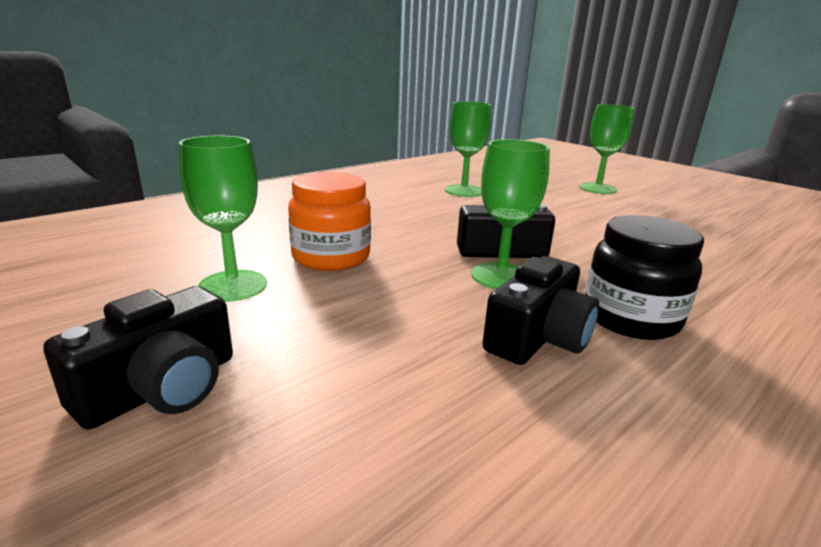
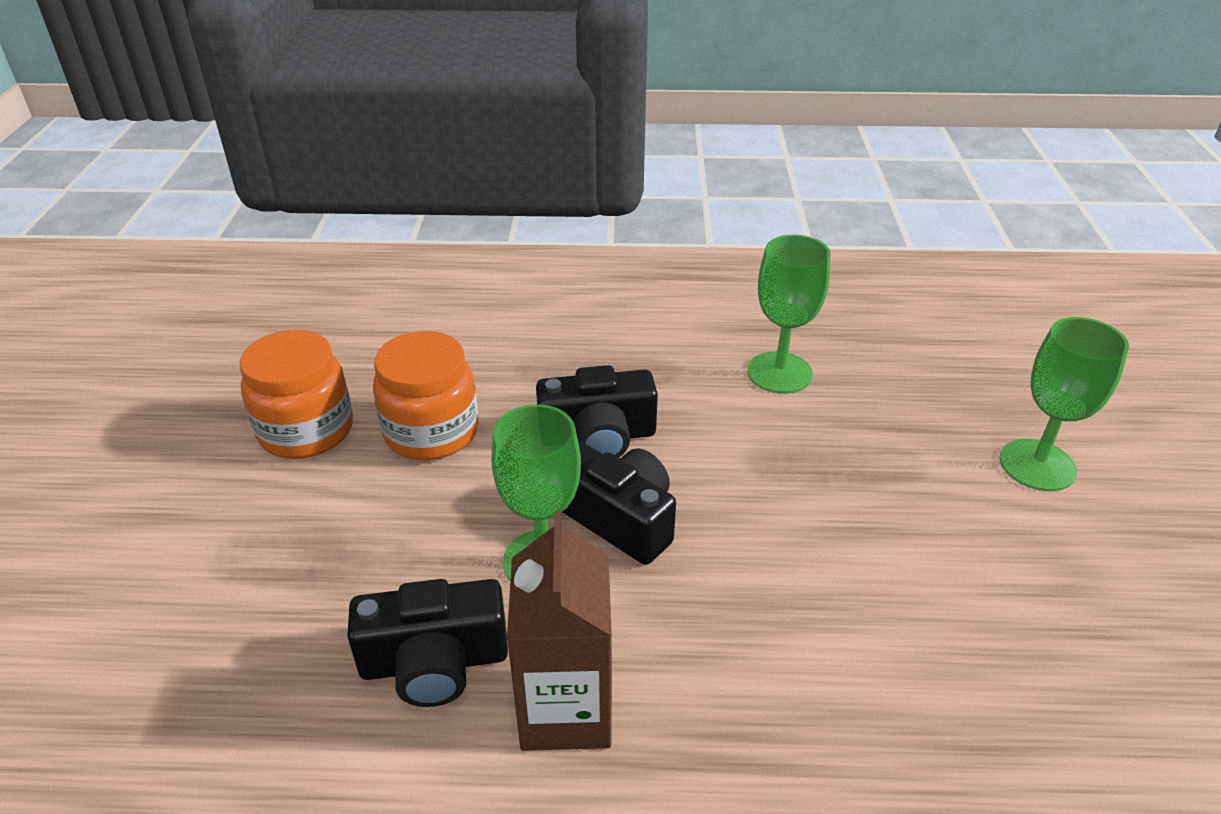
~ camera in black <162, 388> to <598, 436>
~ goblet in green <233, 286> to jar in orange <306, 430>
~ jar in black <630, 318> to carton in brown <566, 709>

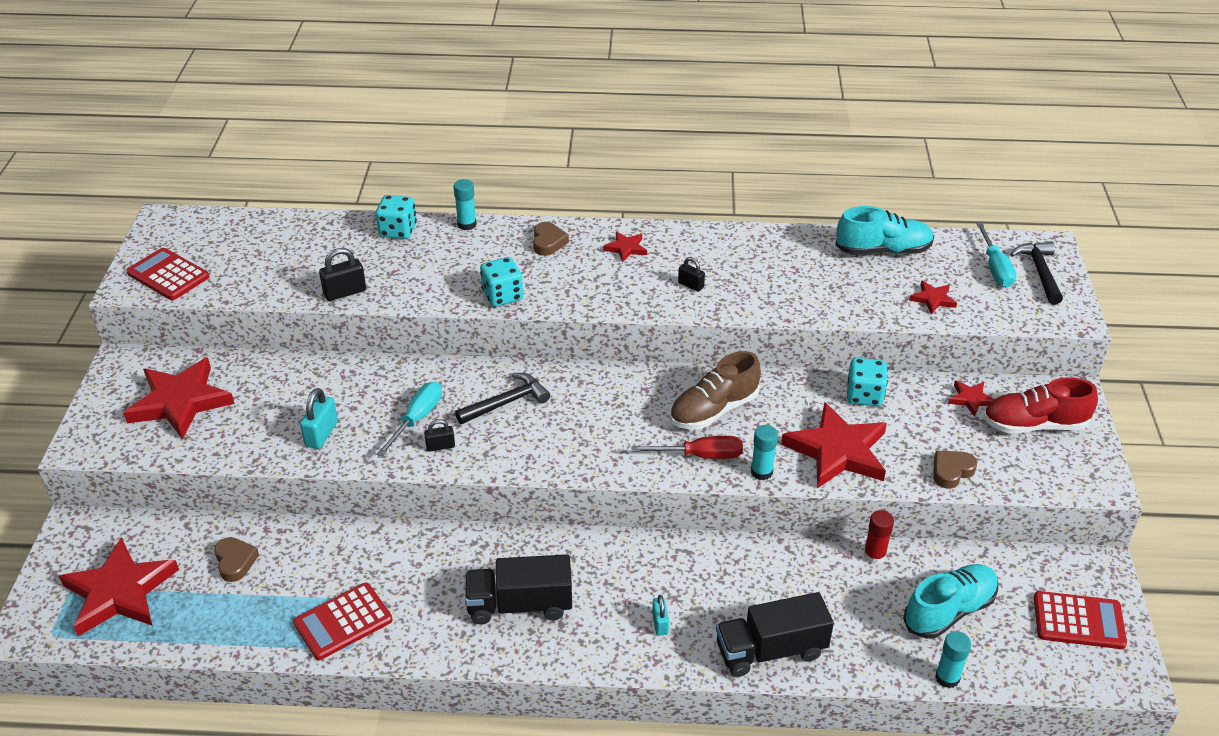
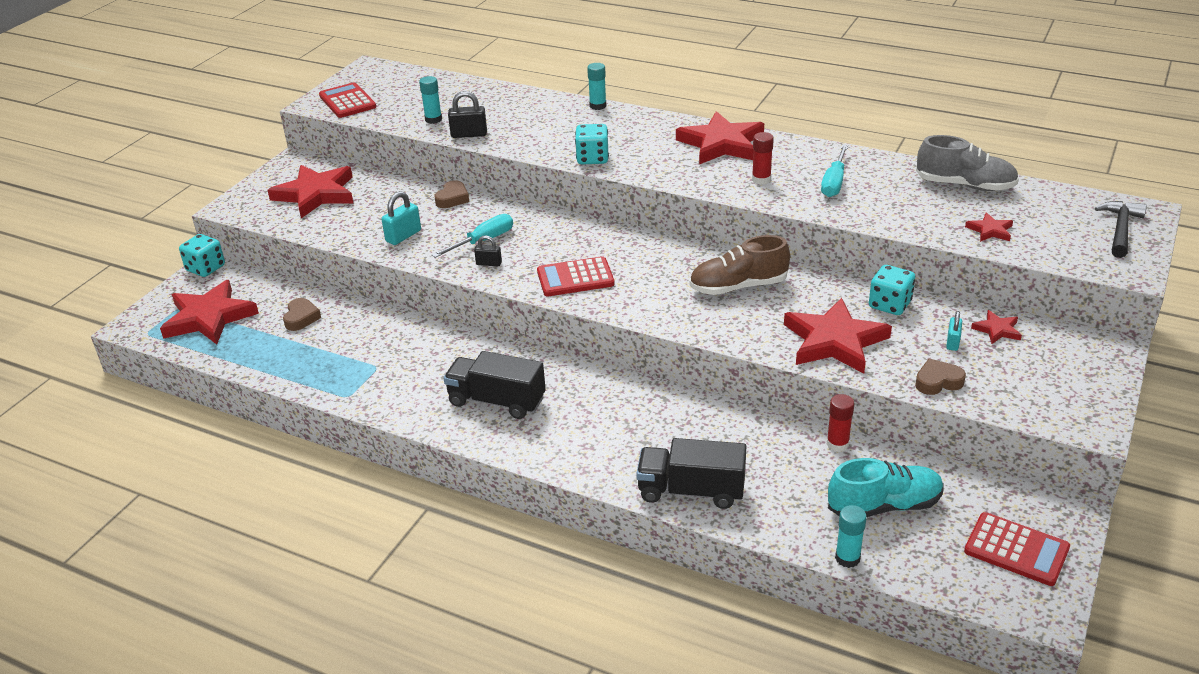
~ calculator in red <343, 622> to <575, 278>
~ dice in turquoise <398, 231> to <206, 268>
- hammer in black <506, 402>
~ heart in brown <548, 242> to <452, 198>
~ star in red <626, 248> = <721, 144> x2.19
- screwdriver in red <700, 455>
~ padlock in turquoise <660, 623> to <952, 342>
~ padlock in black <690, 285> to glue stick in red <761, 179>
~ glue stick in turquoise <761, 472> to <433, 119>
~ shoe in turquoise <883, 250> to shoe in grey <965, 185>
~ screwdriver in turquoise <995, 268> to <834, 182>
- shoe in red <1034, 425>

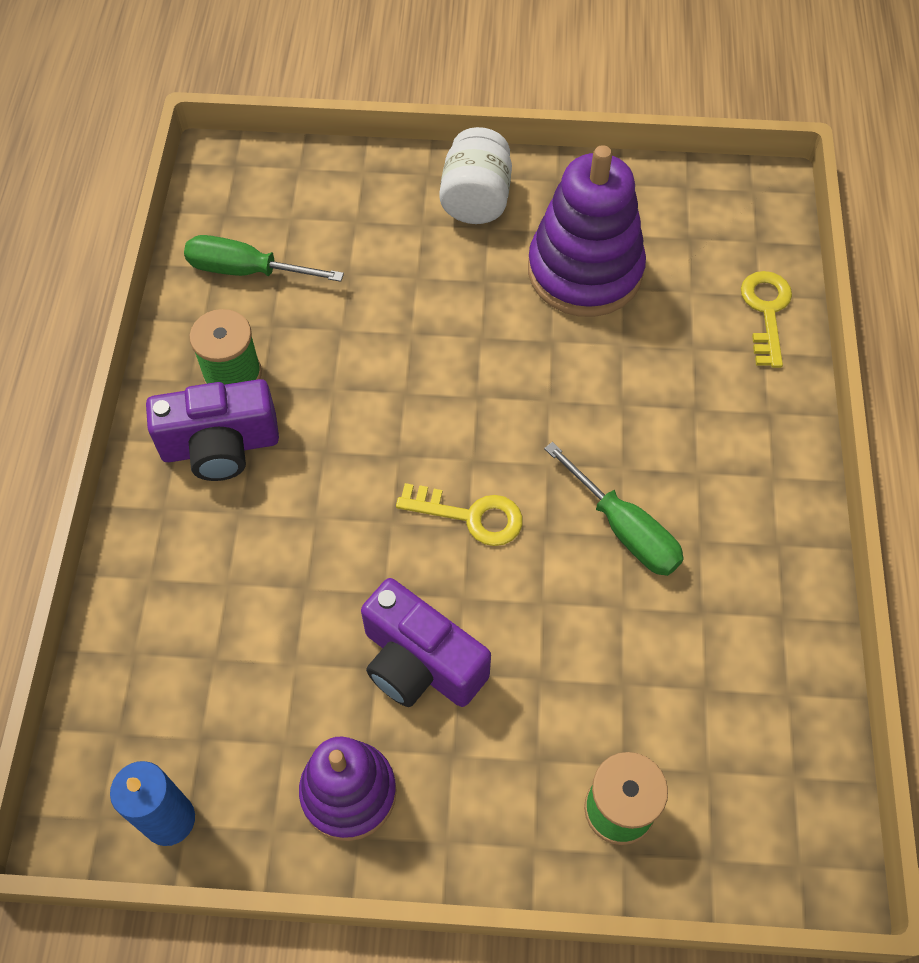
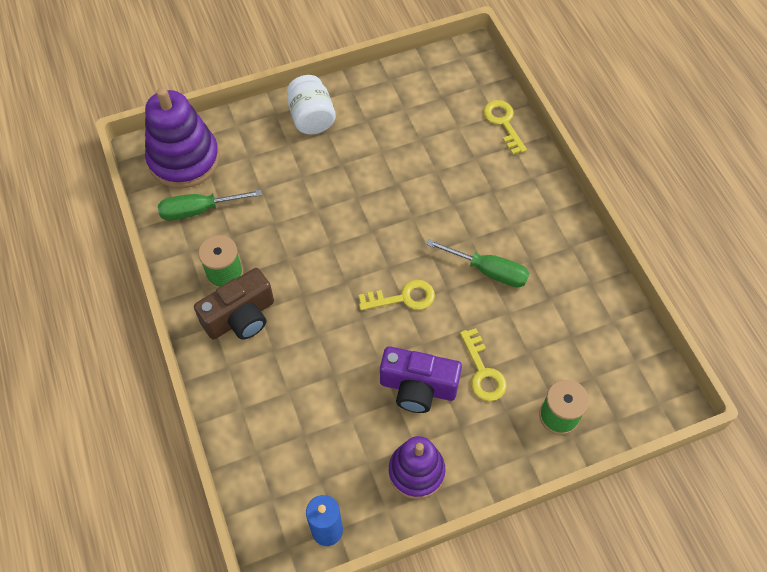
~ camera in purple <220, 446> to camera in brown <241, 317>
~ stacking toy in purple <585, 271> to <184, 159>
+ key in yellow <483, 372>

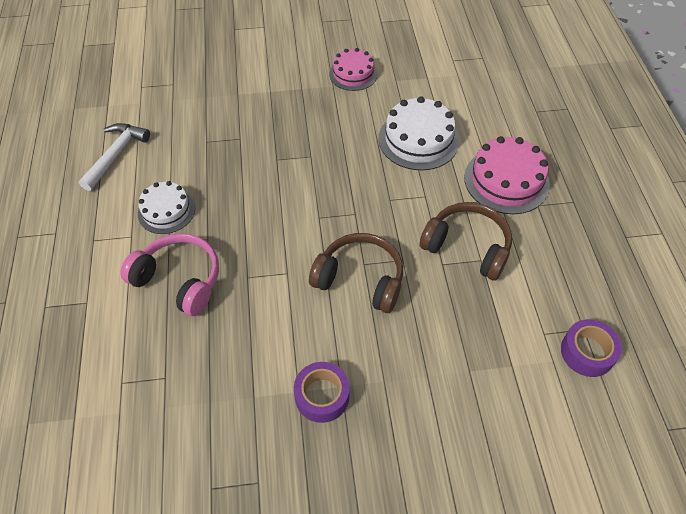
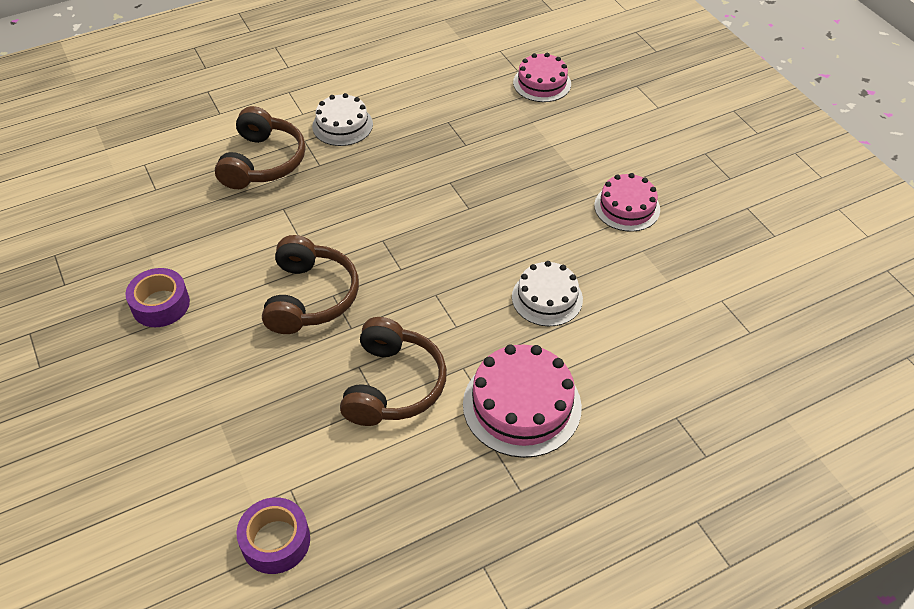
- hammer in white <116, 155>
~ headphones in pink <179, 280> to headphones in brown <263, 162>
~ cake in white <418, 140> = <547, 298> x0.65
+ cake in pink <542, 83>

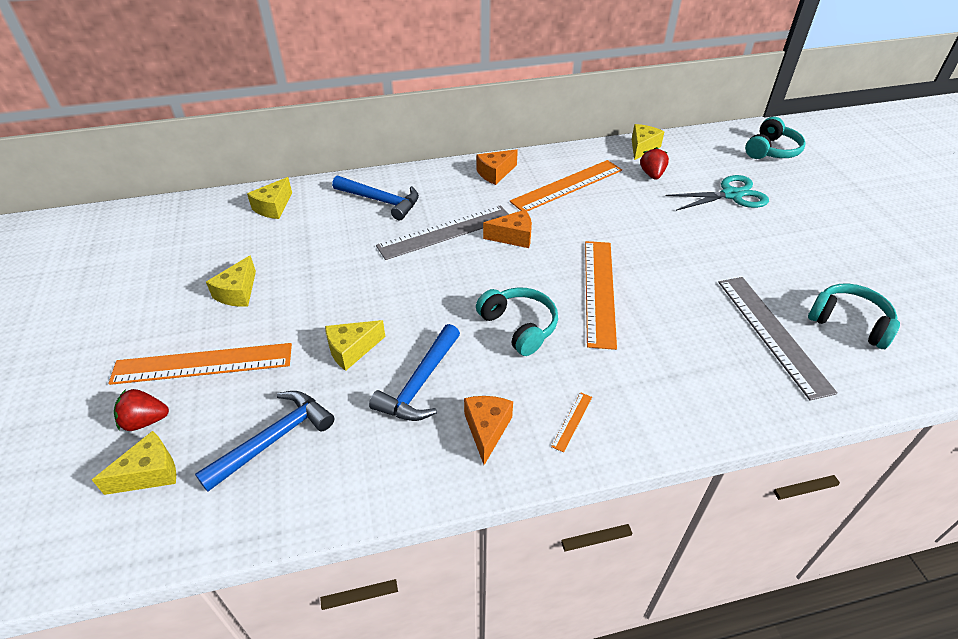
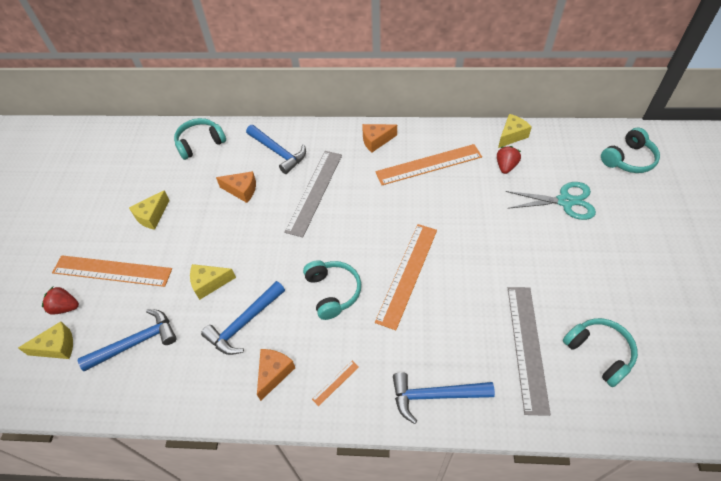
~ cheese in yellow <273, 207> to headphones in turquoise <200, 143>
~ ruler in grey <445, 232> = <314, 192> 60 degrees counterclockwise
~ cheese in orange <513, 237> to <242, 190>
+ hammer in blue <435, 395>

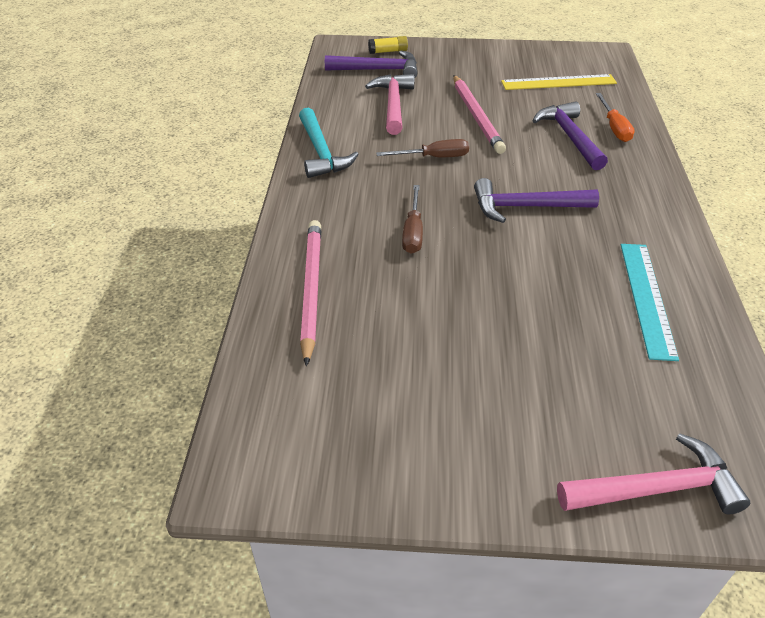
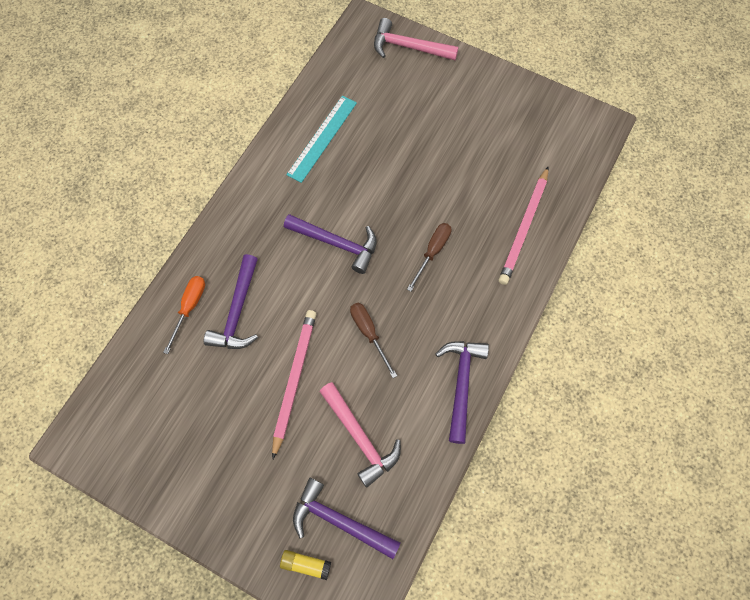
~ hammer in turquoise <321, 152> to hammer in purple <461, 384>
~ hammer in pink <393, 105> = <360, 437> 60 degrees counterclockwise
~ screwdriver in brown <434, 157> = <369, 333> 45 degrees clockwise
- ruler in yellow <558, 82>

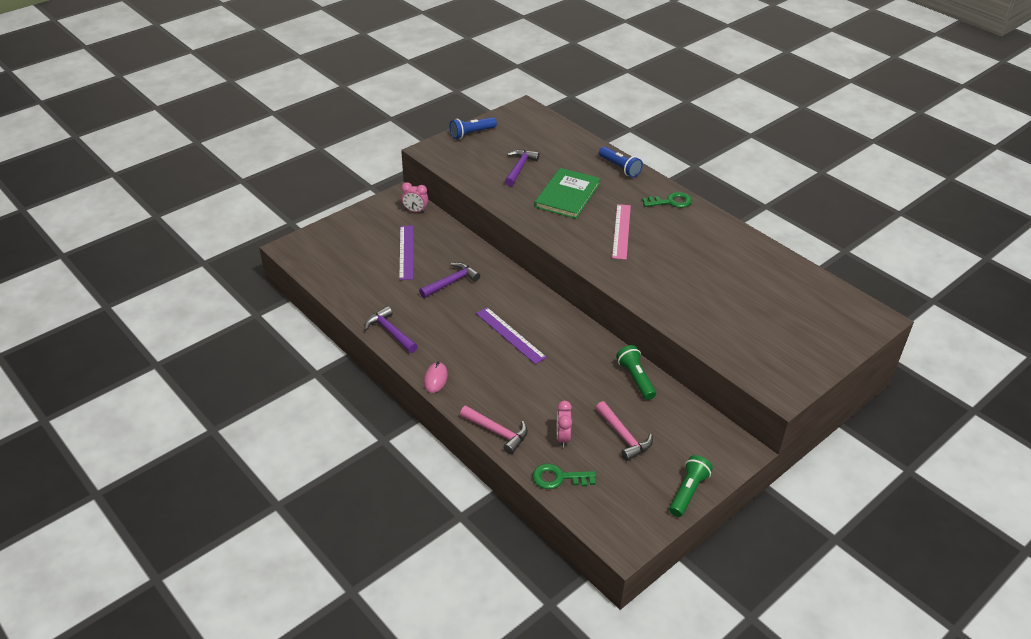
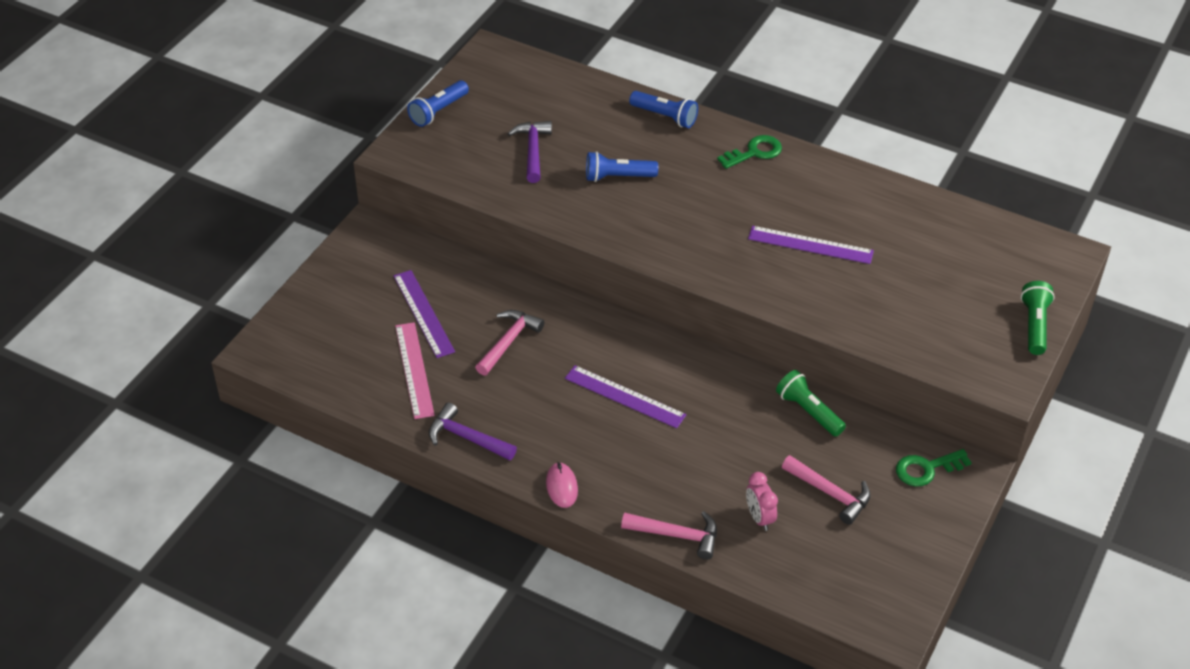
- clock in pink <415, 211>
~ hammer in purple <451, 282> to hammer in pink <508, 342>
~ key in green <558, 478> to <926, 469>
~ book in green <567, 195> to flashlight in blue <617, 177>
~ ruler in pink <621, 231> to <414, 370>
~ flashlight in green <688, 492> to <1034, 325>
+ ruler in purple <810, 245>

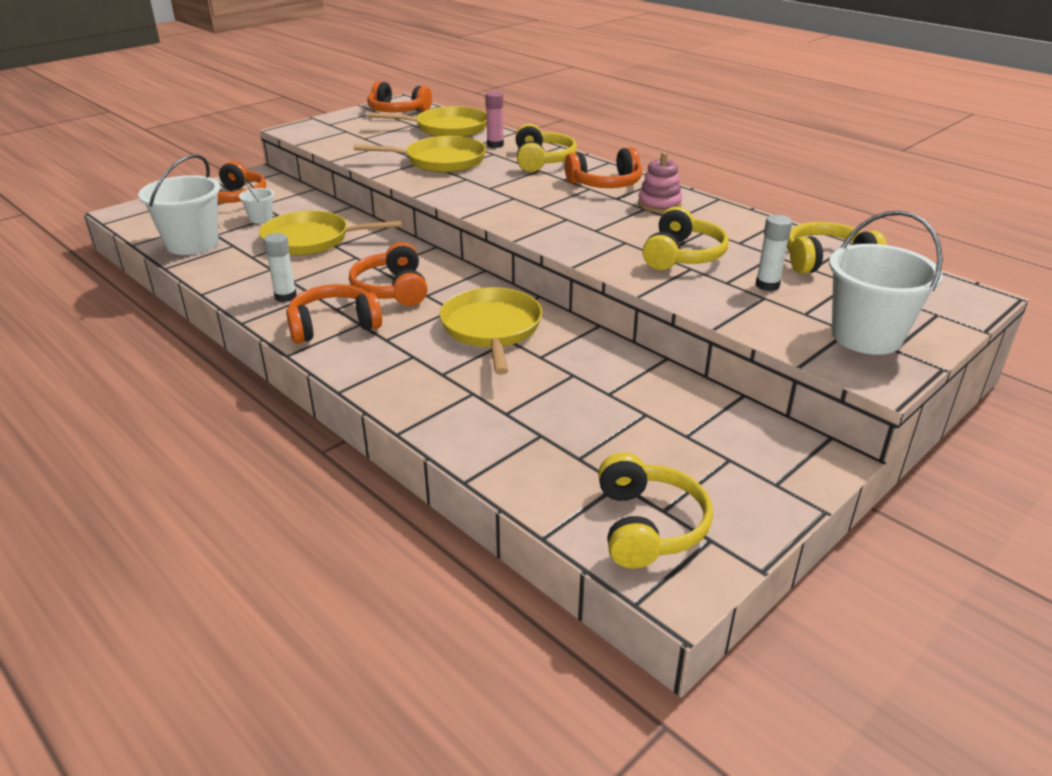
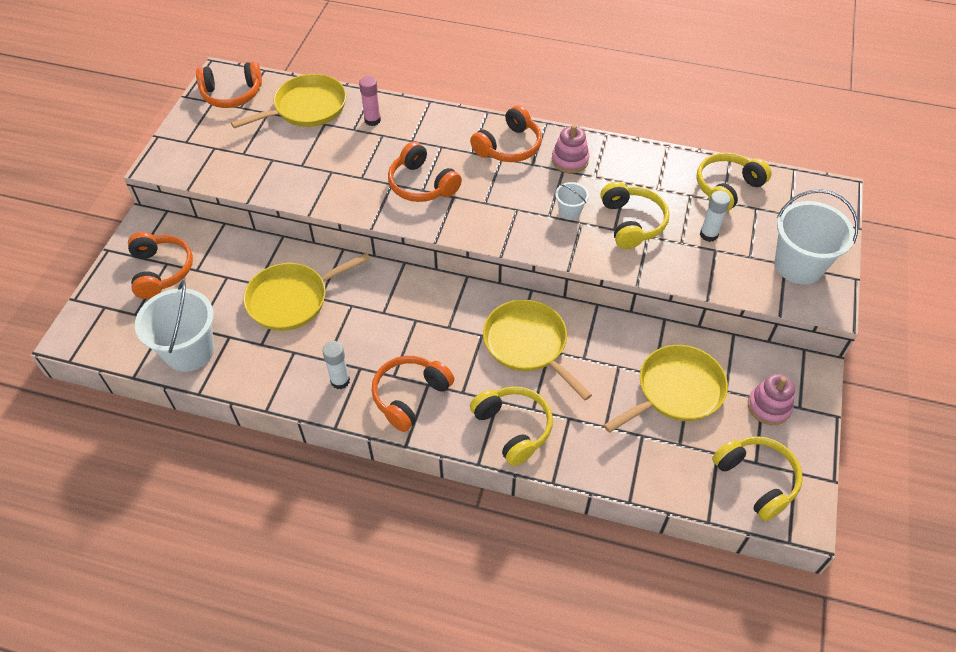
~ bucket in white <261, 218> to <569, 211>
~ headphones in orange <392, 289> to <422, 184>
~ pan in yellow <441, 161> to <676, 390>
~ headphones in yellow <542, 160> to <513, 428>
+ stacking toy in pink <769, 407>

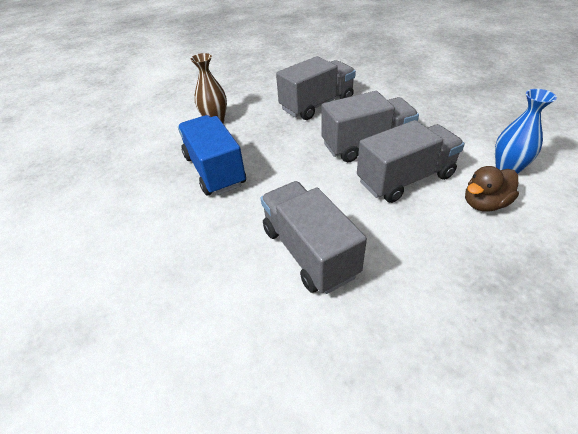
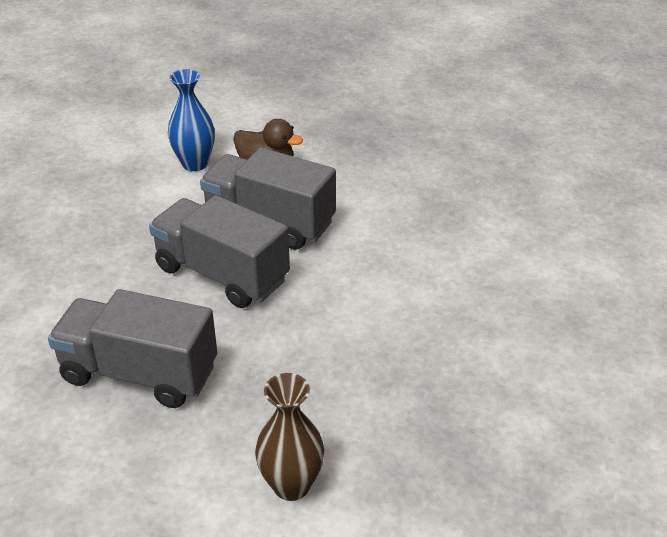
- truck in blue <215, 170>
- truck in grey <309, 251>

